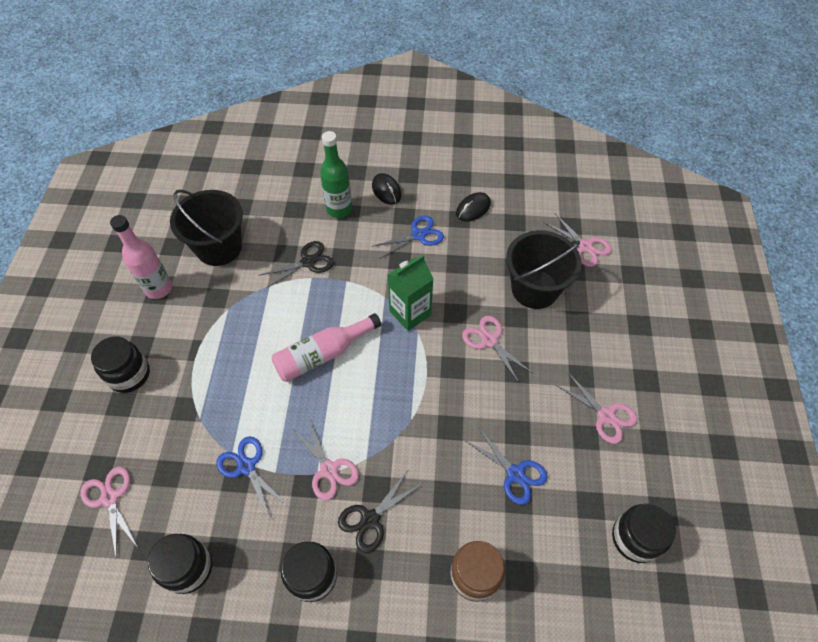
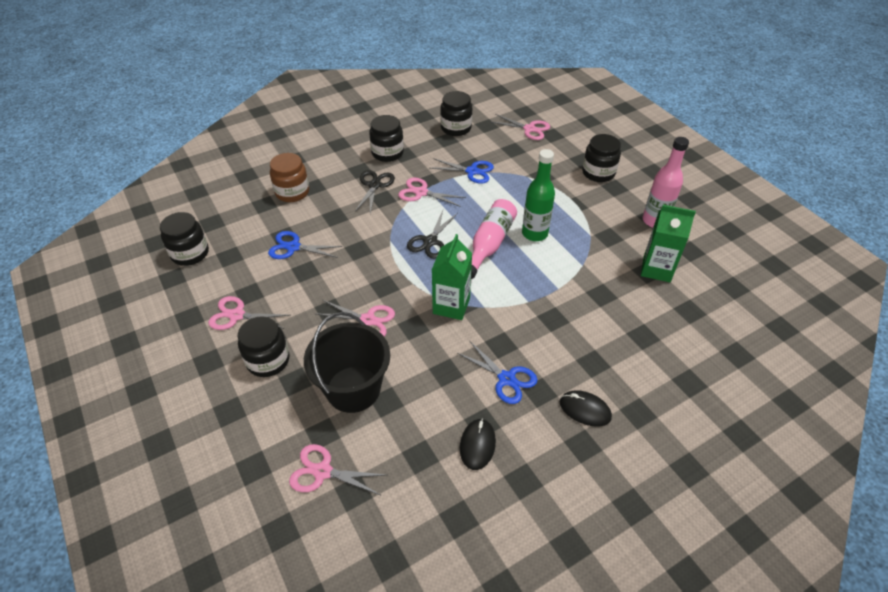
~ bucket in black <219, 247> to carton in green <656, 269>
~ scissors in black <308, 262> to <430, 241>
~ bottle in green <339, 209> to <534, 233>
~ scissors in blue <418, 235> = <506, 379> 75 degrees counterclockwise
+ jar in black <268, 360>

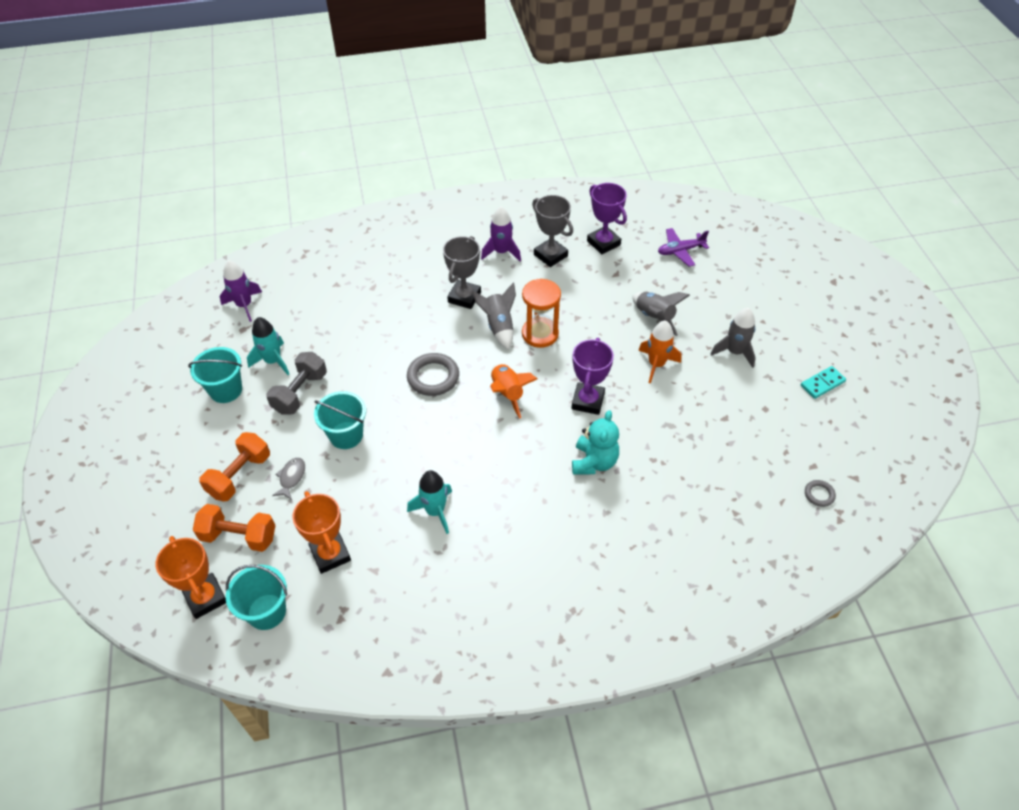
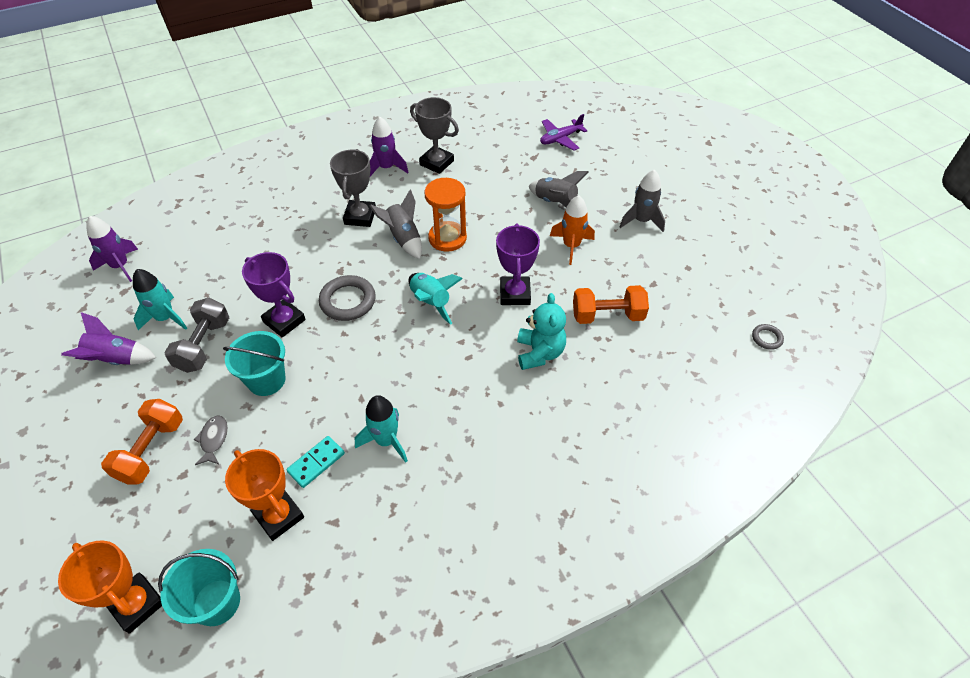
~ bucket in turquoise <226, 390> to rocket in purple <116, 359>
~ dumbbell in orange <239, 536> to <607, 315>
~ rocket in orange <507, 393> to rocket in turquoise <431, 302>
~ trophy in purple <603, 243> to <284, 321>
~ domino in turquoise <822, 384> to <316, 463>

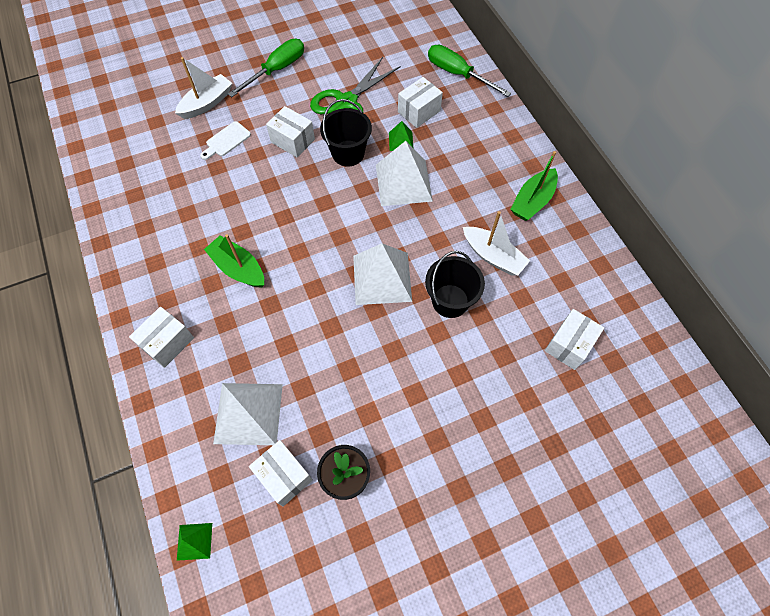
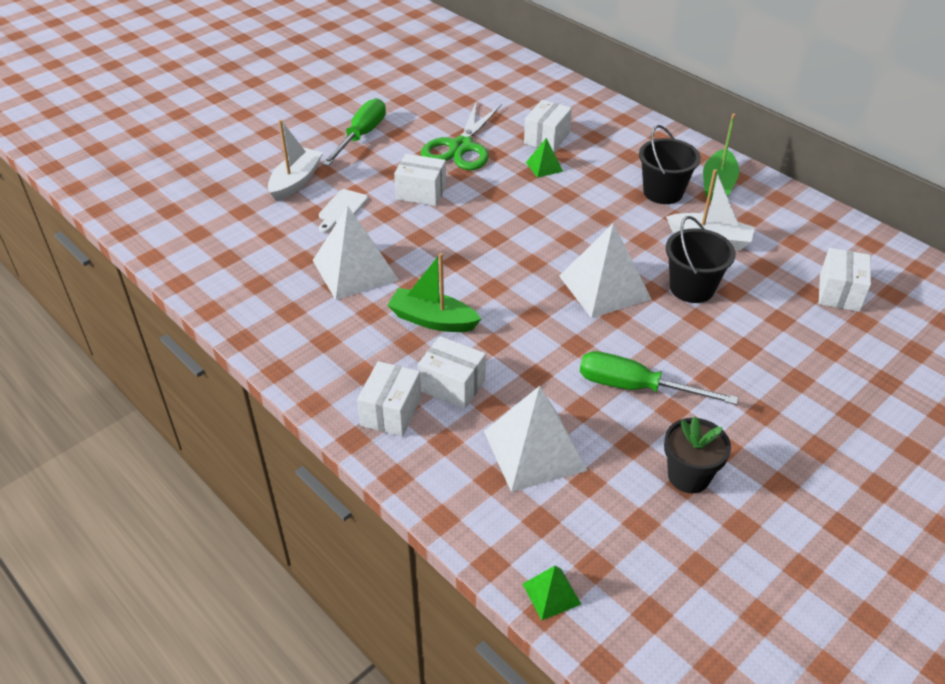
~ box in white <284, 476> to <452, 385>
~ bucket in black <348, 153> to <663, 192>
~ pyramid in white <403, 182> to <355, 270>
~ screwdriver in green <457, 74> to <635, 387>

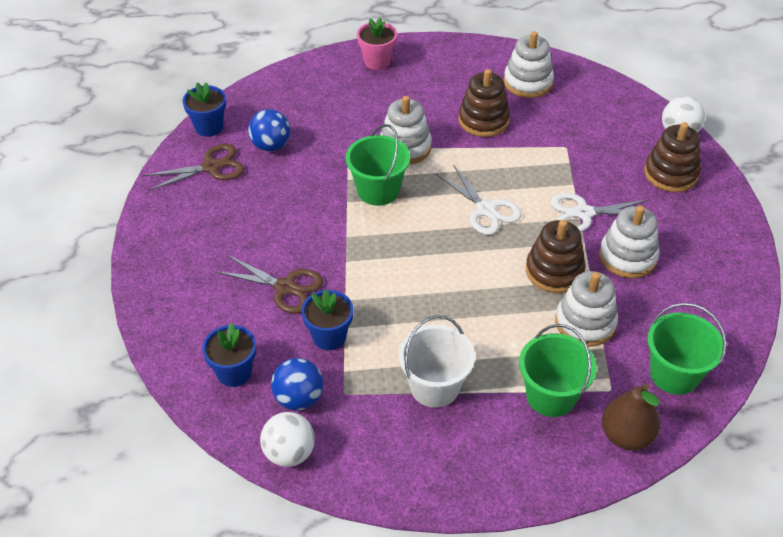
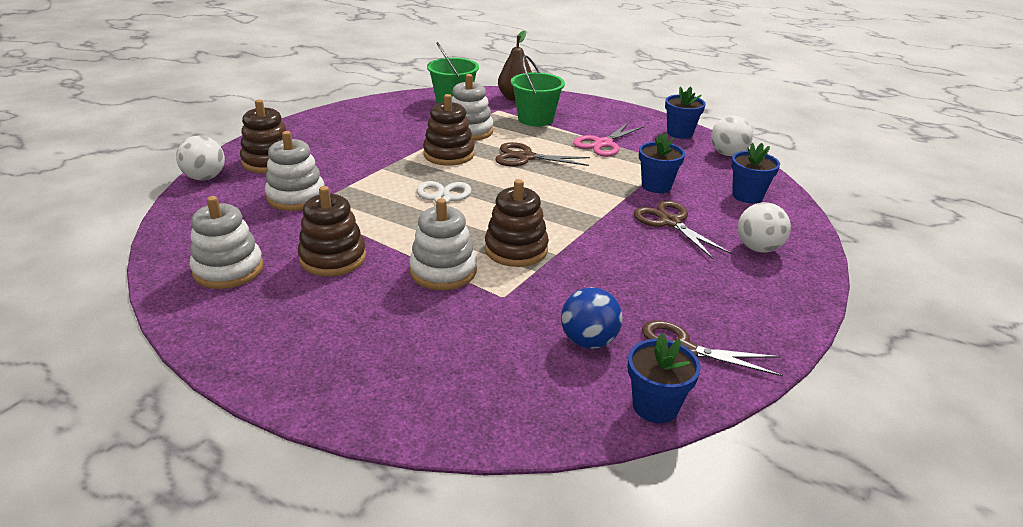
- ball in blue <299, 398>
~ bucket in green <378, 190> to stacking toy in brown <516, 249>
- flower pot in pink <377, 61>
~ bucket in white <435, 386> to scissors in pink <603, 144>
- scissors in white <583, 213>
~ stacking toy in white <627, 257> to <296, 197>
+ scissors in brown <525, 157>
+ flower pot in blue <680, 133>
+ ball in white <758, 248>

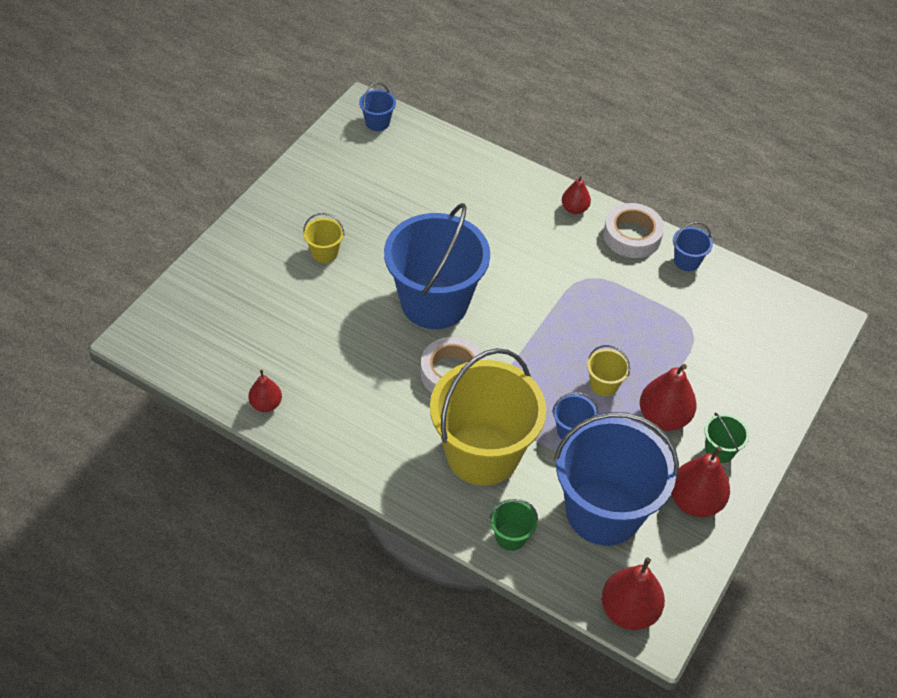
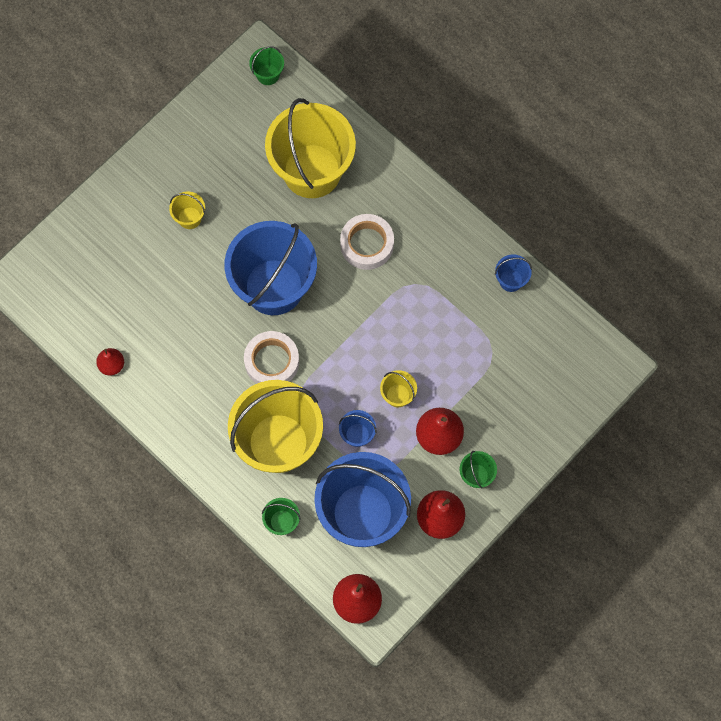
~ bucket in blue <377, 122> to bucket in green <268, 74>
- pear in red <574, 209>
~ tape in white <632, 236> to <367, 244>
+ bucket in yellow <312, 171>

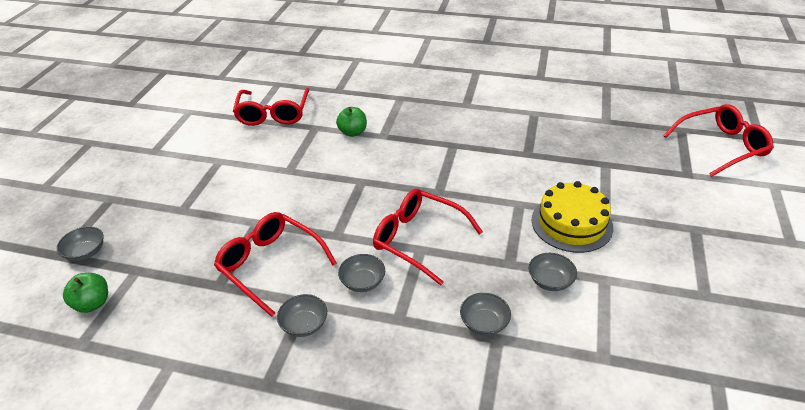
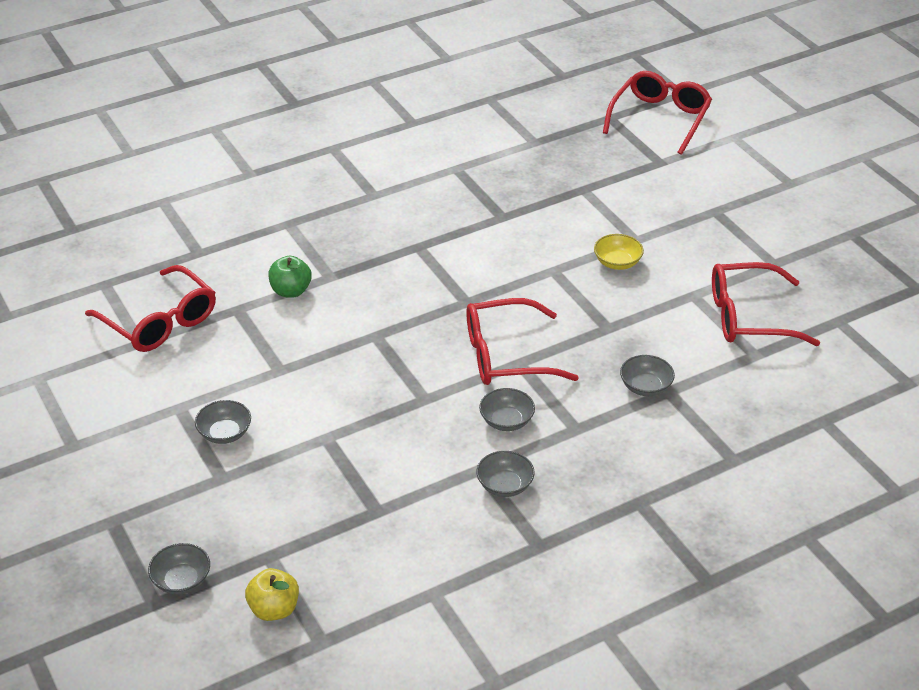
~ apple in green <93, 303> to apple in yellow <274, 609>
~ glasses in red <270, 265> to <748, 317>
~ bowl in grey <550, 281> to <225, 433>
~ cake in yellow <571, 223> to bowl in yellow <617, 262>

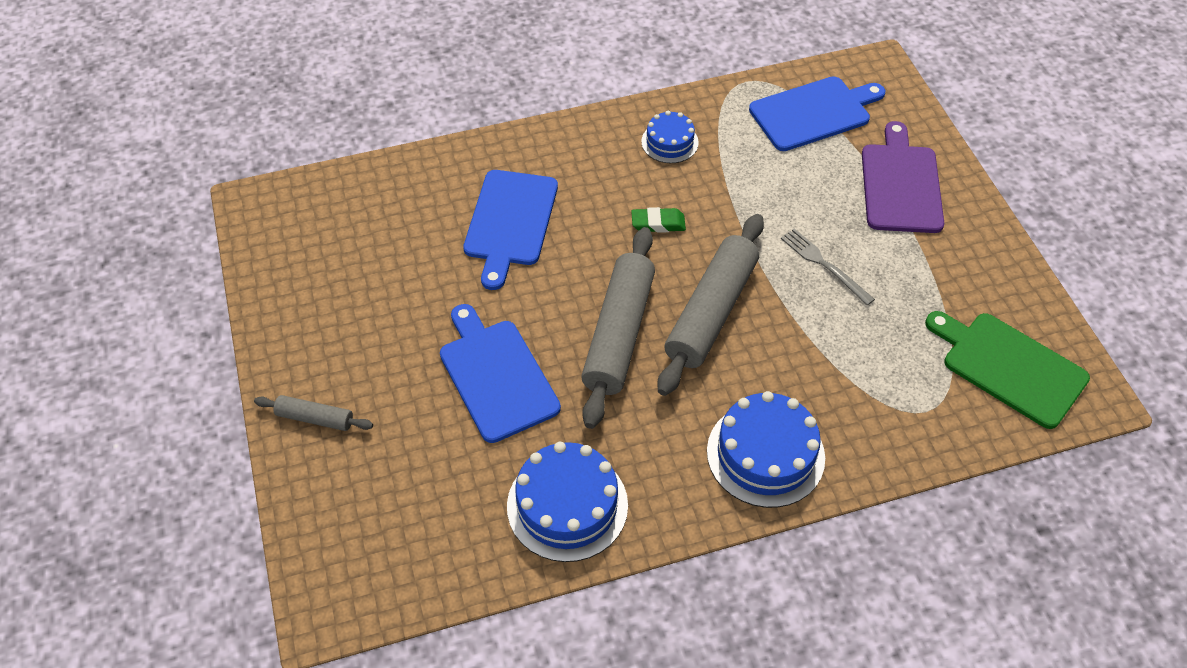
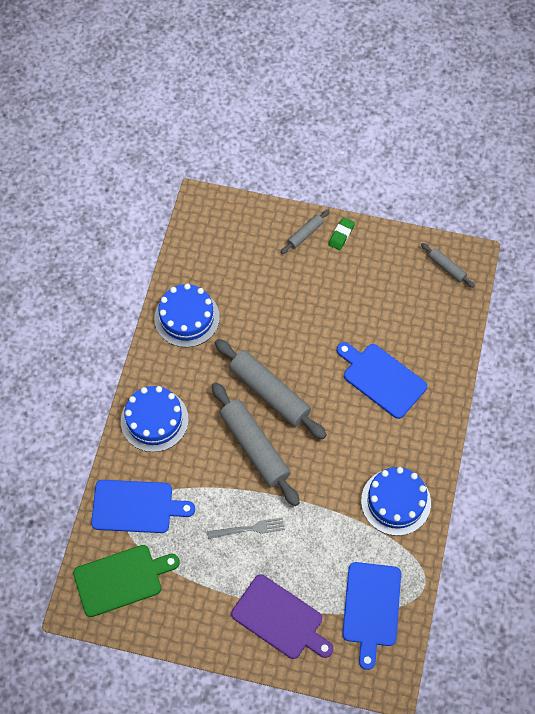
~ cutting board in blue <496, 376> to <136, 506>
~ eraser in green <658, 223> to <341, 235>
~ cake in blue <669, 142> = <395, 501> x1.70
+ rolling pin in grey <446, 268>

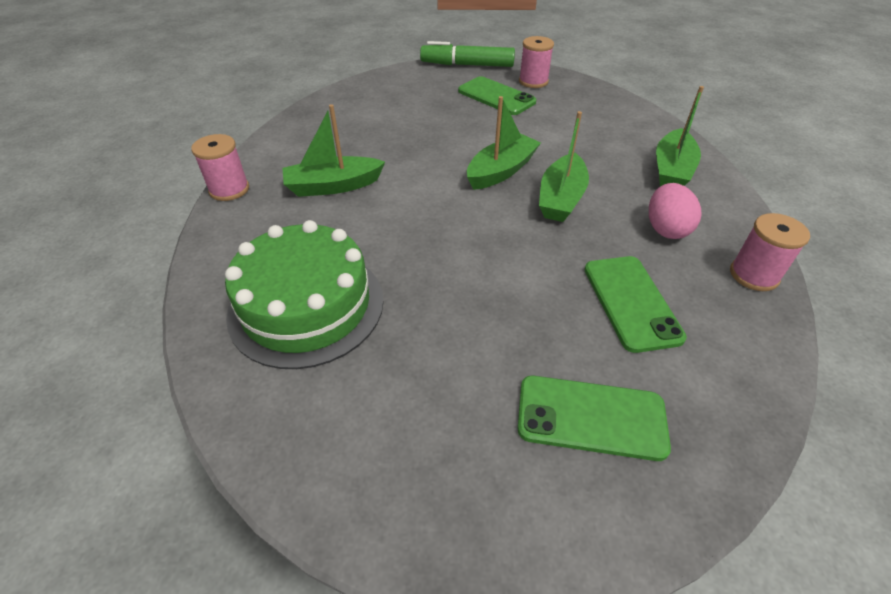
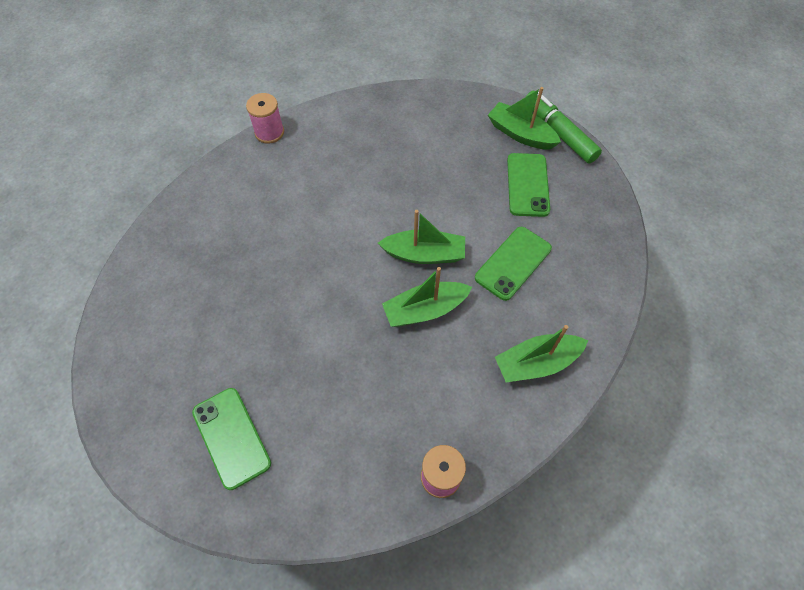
- cake in green <306, 306>
~ boat in green <333, 186> to <520, 134>
- spool in pink <533, 81>
~ phone in green <631, 302> to <513, 263>
- egg in pink <666, 229>

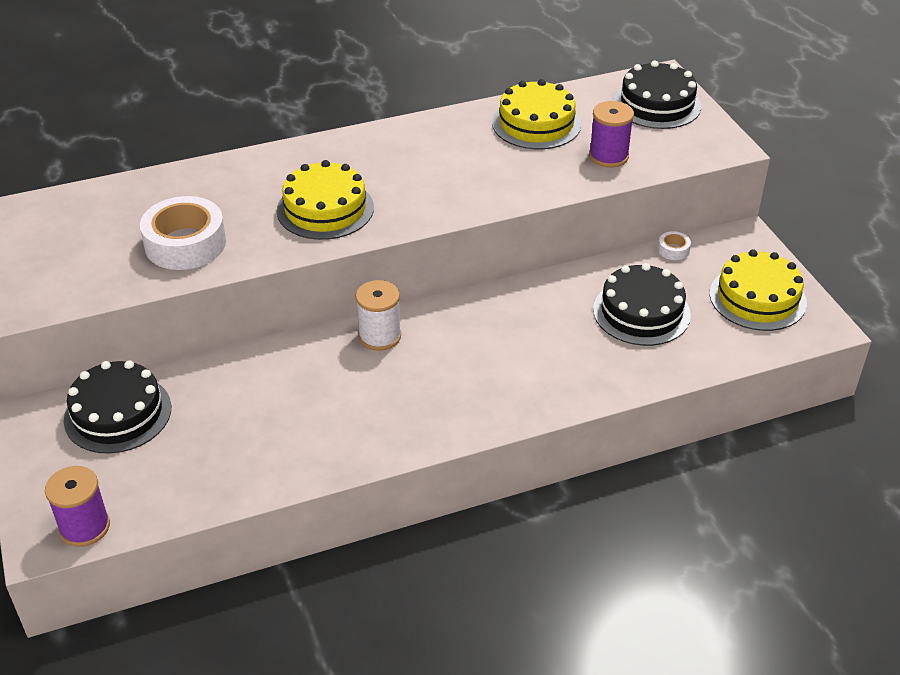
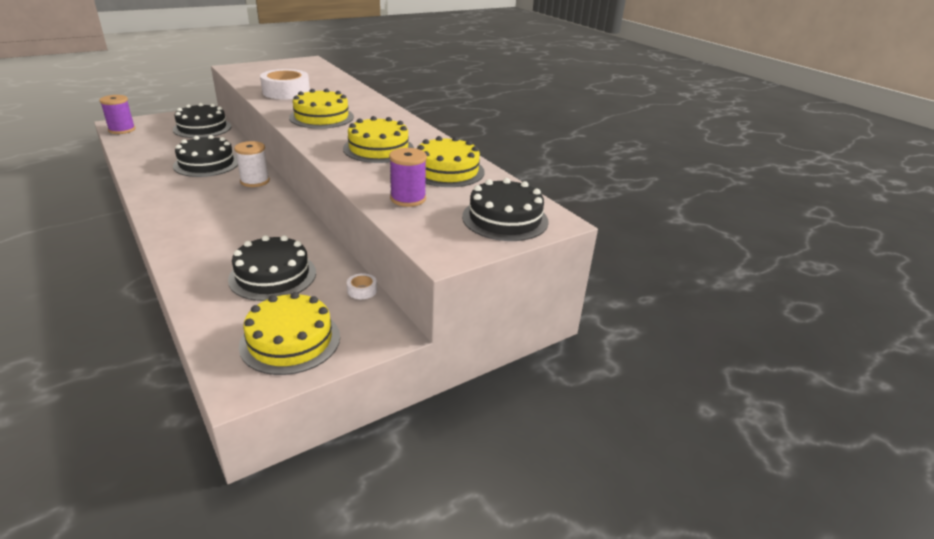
+ cake in black <206, 163>
+ cake in yellow <378, 148>

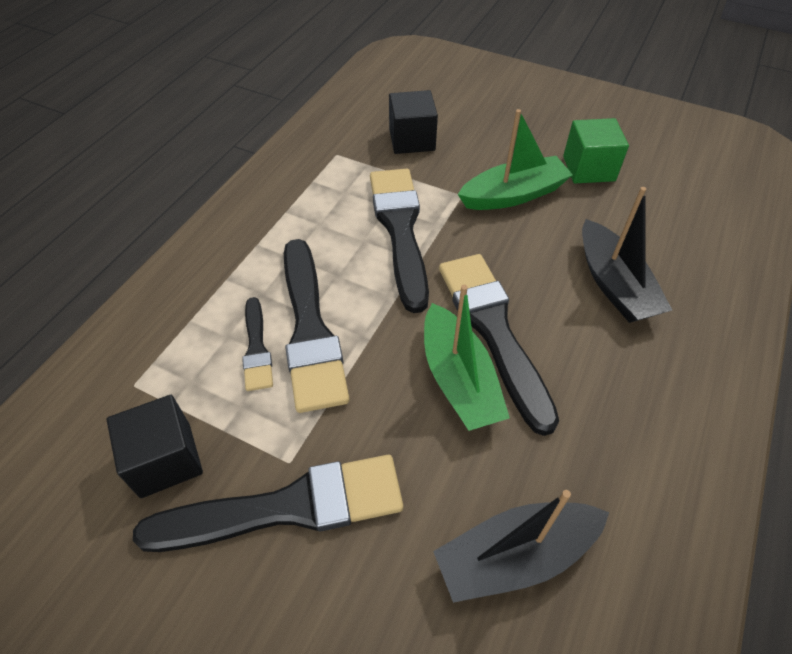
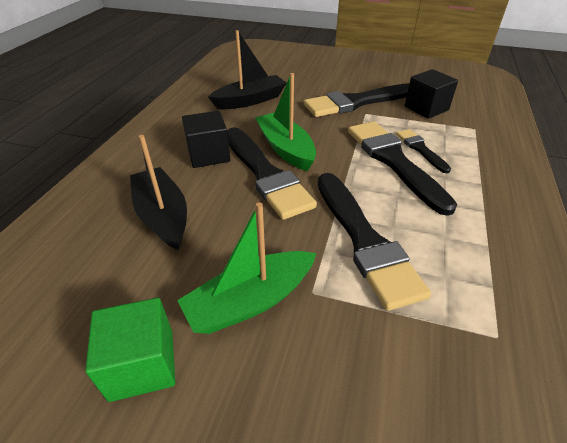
~ cube in black <412, 140> to <208, 155>

